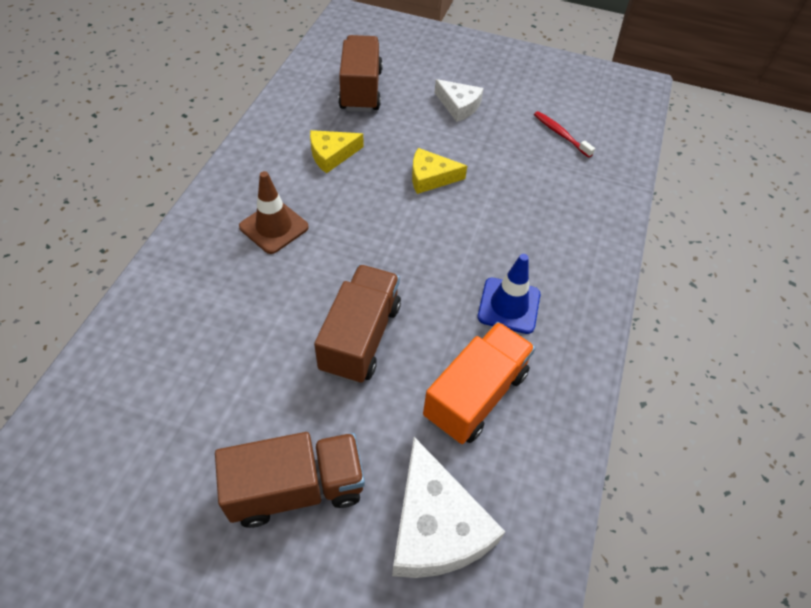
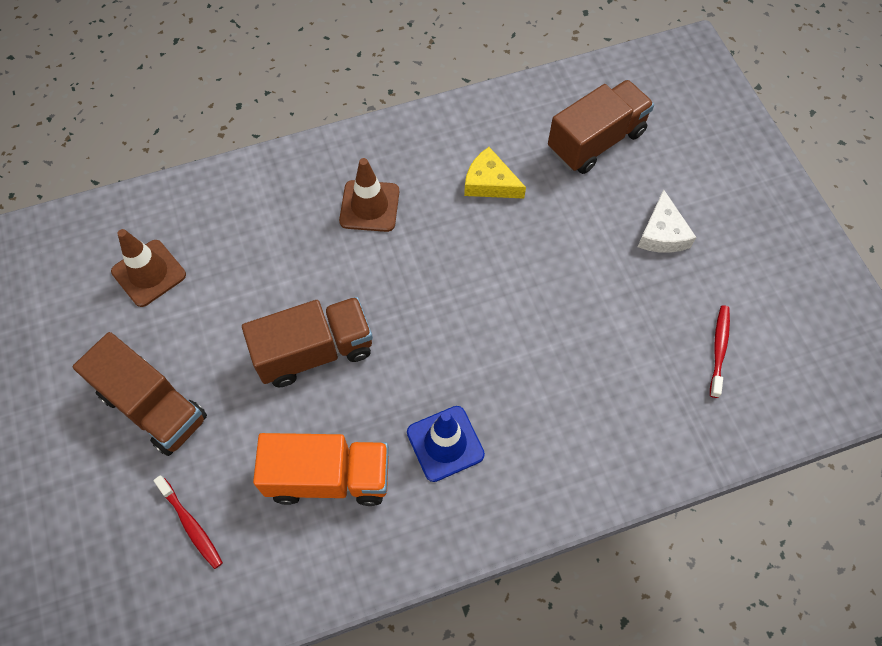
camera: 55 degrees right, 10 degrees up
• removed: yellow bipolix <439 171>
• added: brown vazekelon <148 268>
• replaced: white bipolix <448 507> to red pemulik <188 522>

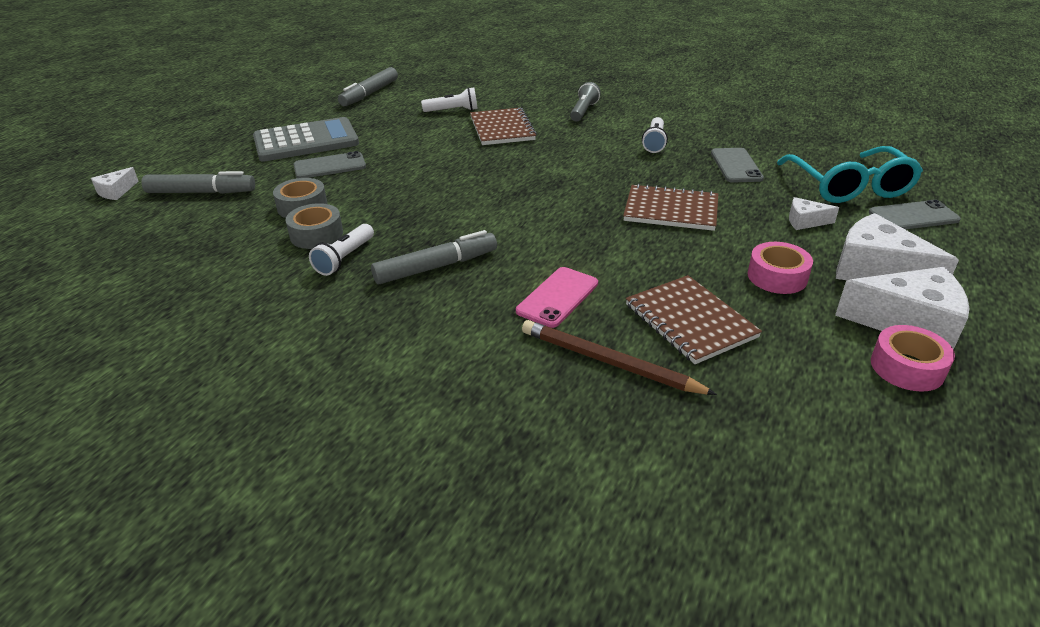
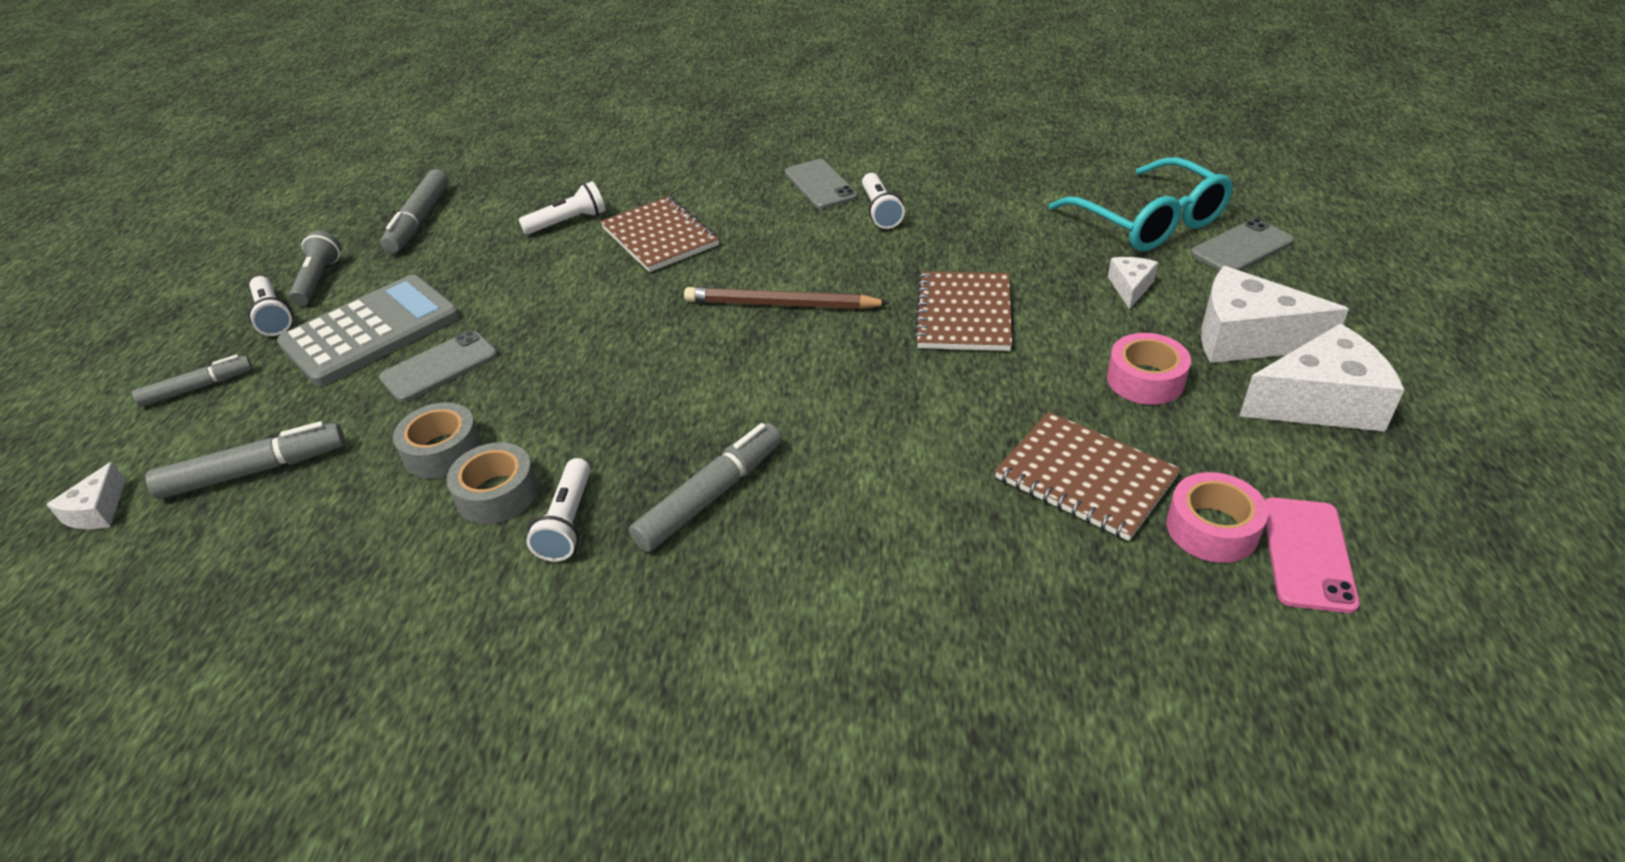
camera: 20 degrees left, 5 degrees up
• added: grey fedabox <192 380>
• added: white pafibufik <270 306>
• moved: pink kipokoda <557 297> to <1312 555>
• moved: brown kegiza <619 357> to <787 298>
• moved: grey pafibufik <585 102> to <315 268>
• moved: grey kipokoda <737 165> to <821 184>
• moved: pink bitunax <913 358> to <1217 517>
• turned: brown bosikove <670 207> = <963 311> 75 degrees counterclockwise
• turned: white bipolix <814 213> = <1133 283> 120 degrees clockwise

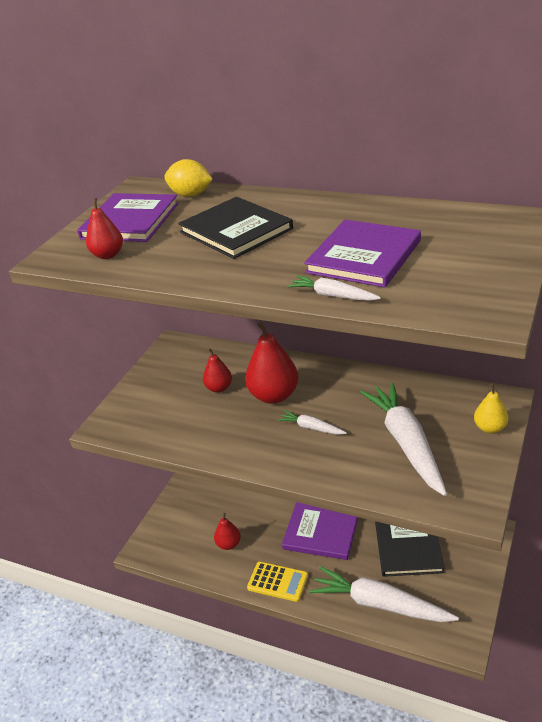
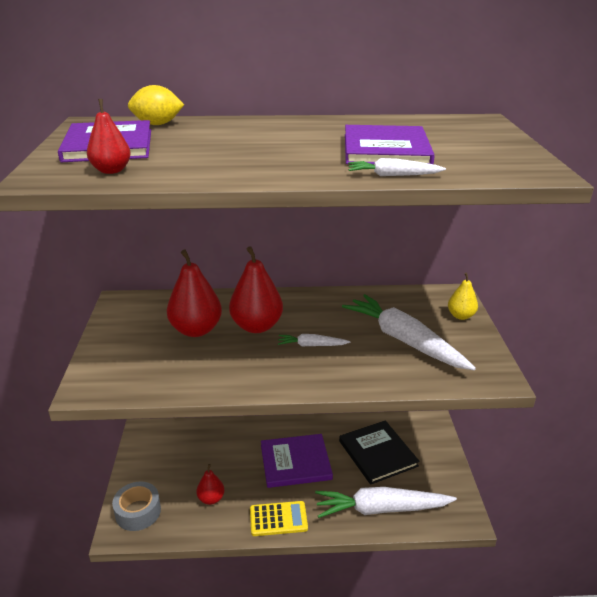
camera: 30 degrees left, 5 degrees down
• removed: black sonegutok <235 228>
• added: grey bitunax <136 506>
• resized: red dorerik <217 370> = <194 293> x1.76

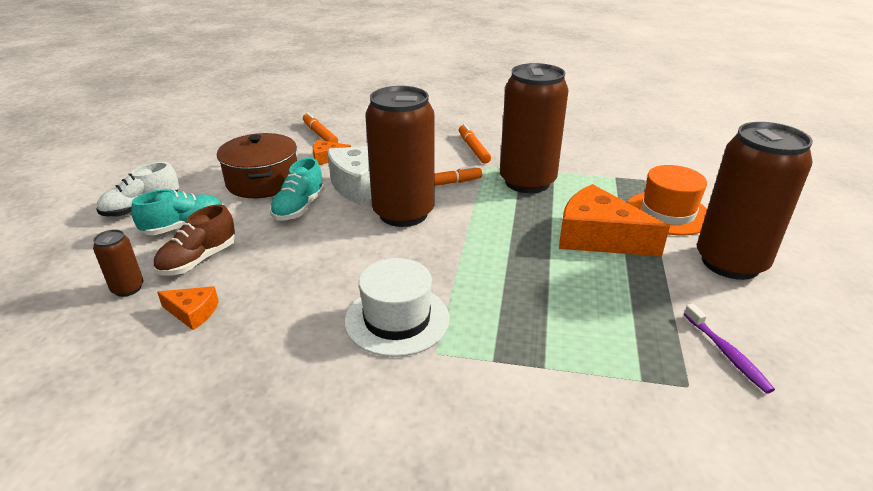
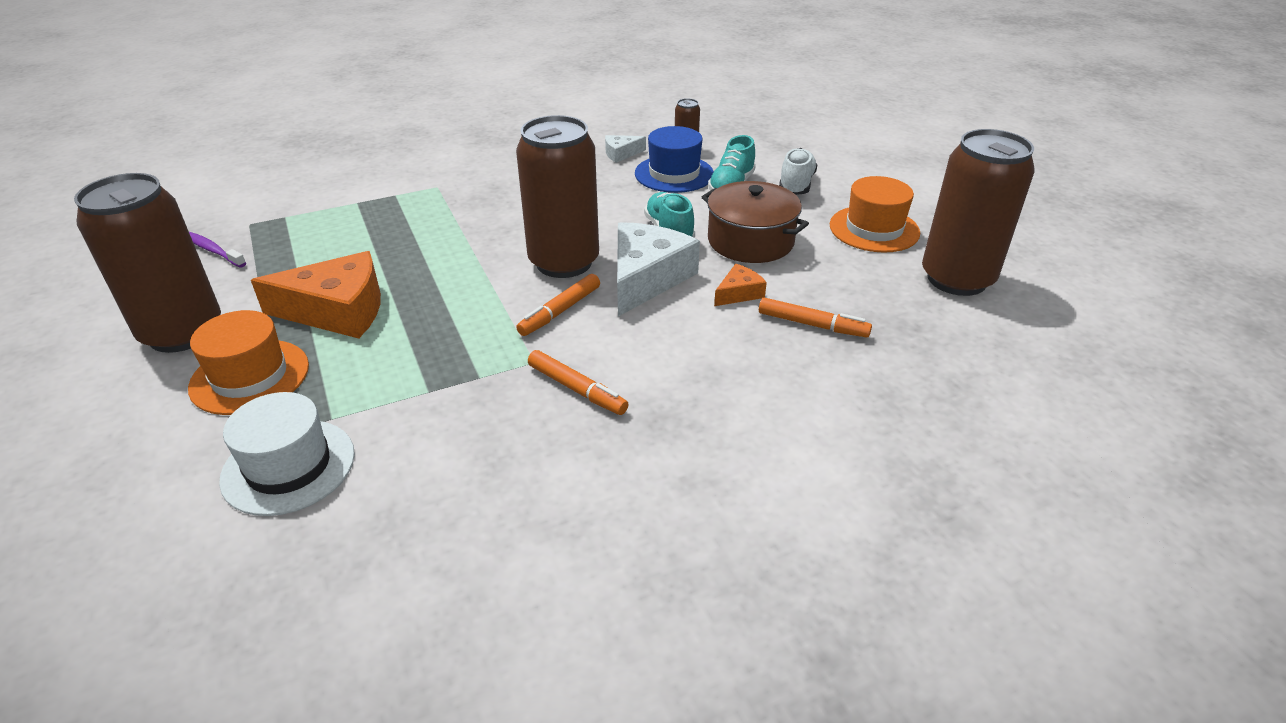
camera: 145 degrees right, 5 degrees up
• added: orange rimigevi <875 214>
• moved: white rimigevi <397 307> to <287 454>
• moved: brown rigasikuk <534 128> to <978 212>
• replaced: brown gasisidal <194 240> to blue rimigevi <674 159>
• recoloured: orange bipolix <188 308> to white bipolix <625 149>

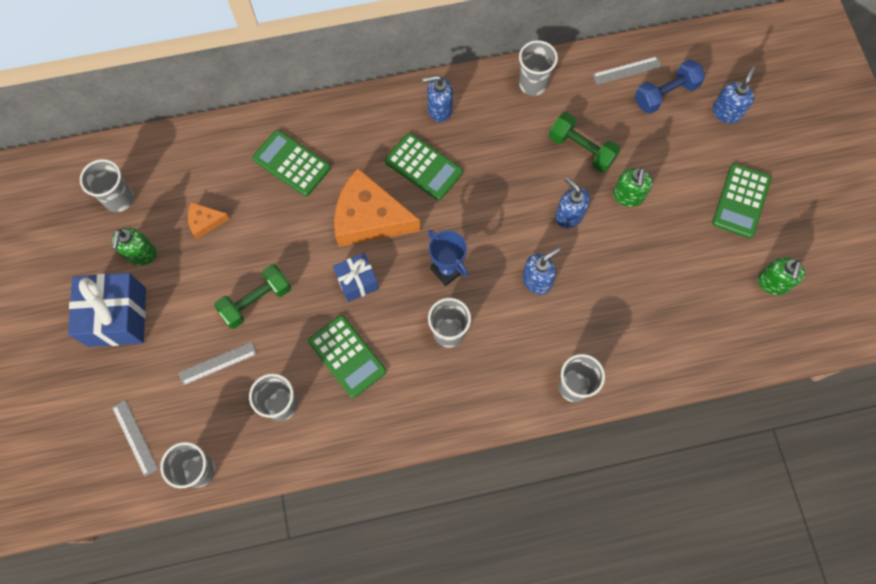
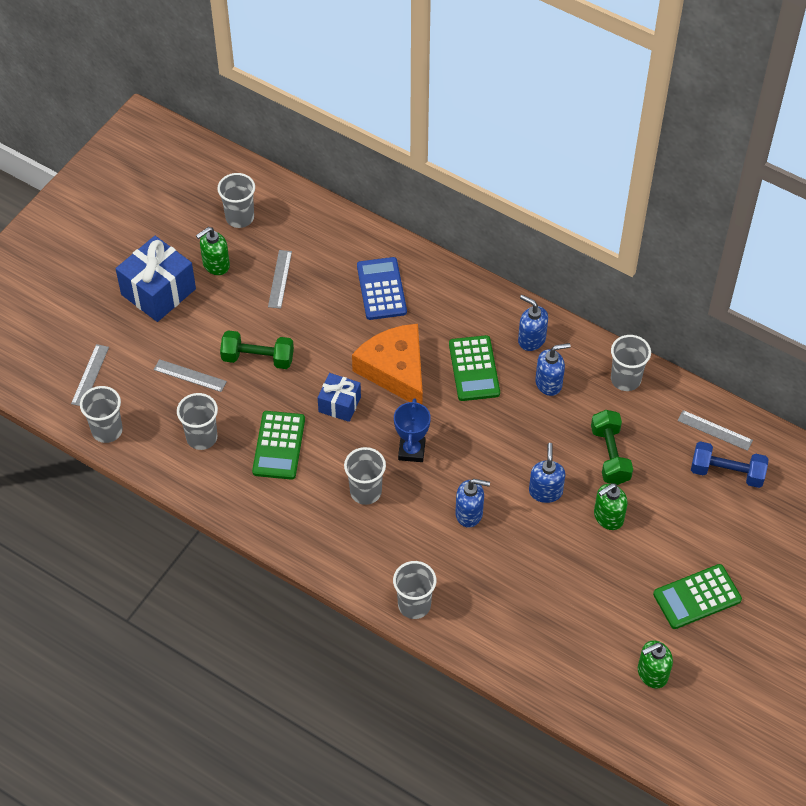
camera: 45 degrees right, 15 degrees down
• moved: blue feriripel <734 94> to <553 369>
• replaced: orange bipolix <209 220> to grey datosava <280 279>
• recoloured: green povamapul <291 163> to blue povamapul <382 288>

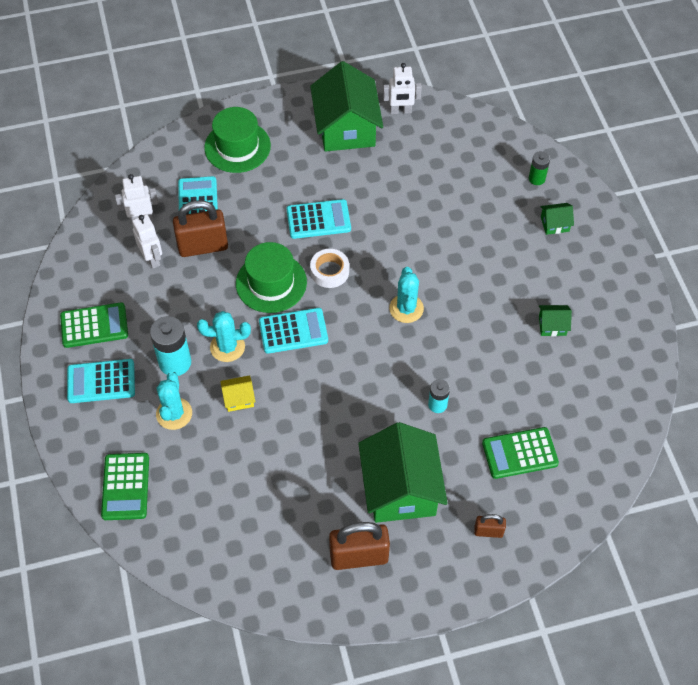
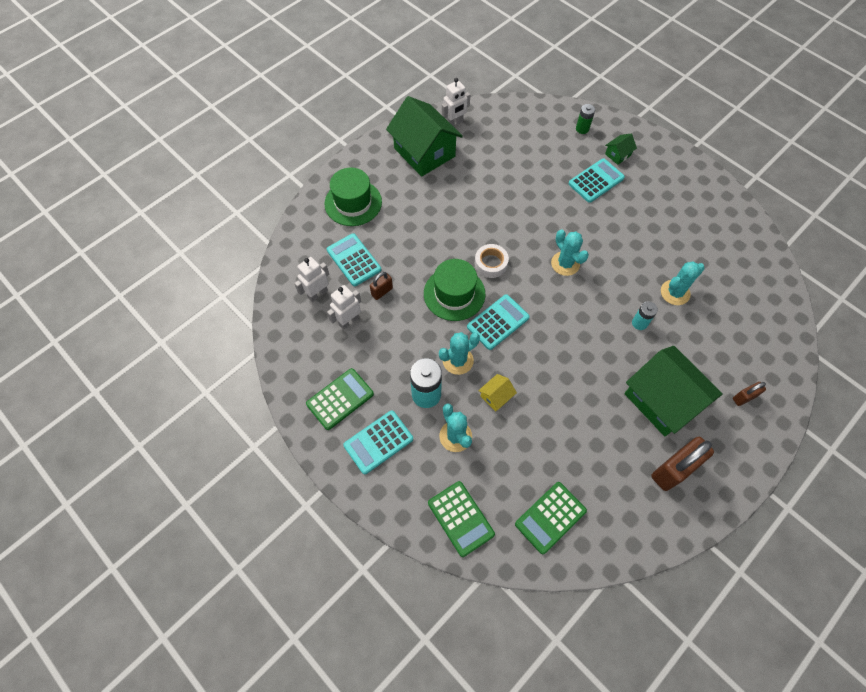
camera: 30 degrees left, 5 degrees up
• removed: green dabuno <555 320>
• added: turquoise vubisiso <683 283>
• moved: turquoise povamapul <318 219> to <597 180>
• moved: green povamapul <520 453> to <551 518>
• turned: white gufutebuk <147 241> = <344 307> 75 degrees counterclockwise
• resized: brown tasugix <200 228> = <381 286> x0.51

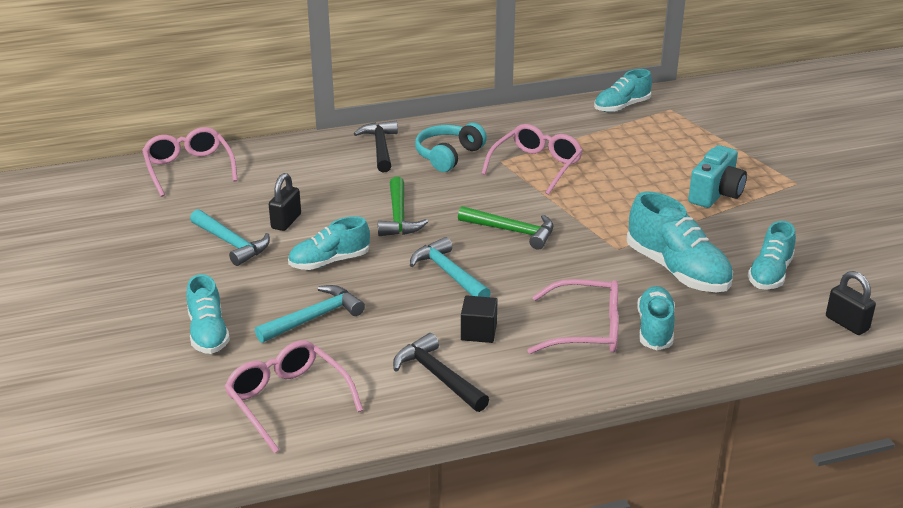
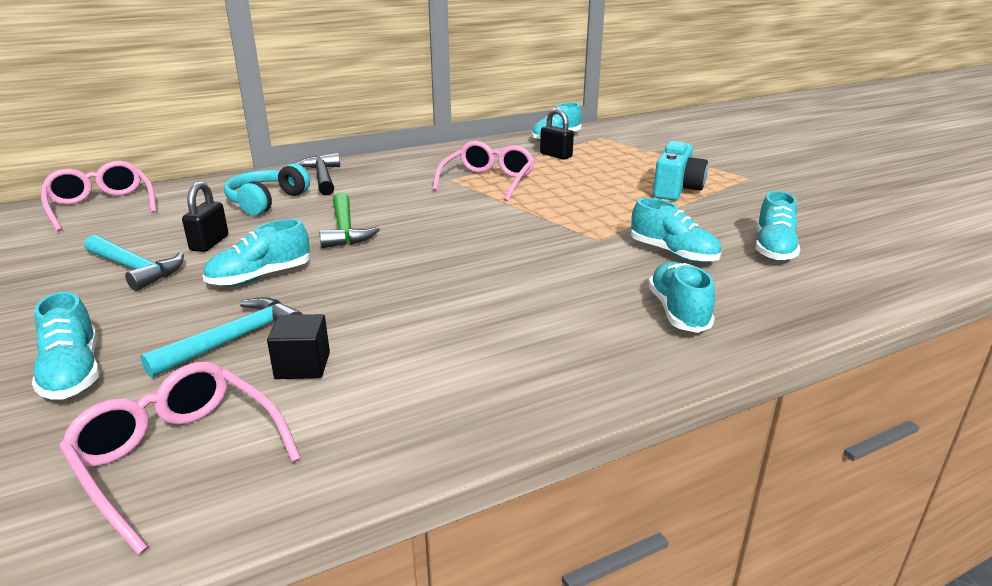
camera: 10 degrees left, 5 degrees down
• removed: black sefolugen <441 372>
• removed: turquoise sefolugen <450 267>
• removed: green sefolugen <506 228>
• removed: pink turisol <573 316>
• moved: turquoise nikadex <451 147> to <267 190>
• moved: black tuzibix <479 319> to <298 346>
• moved: black tasugix <851 303> to <557 134>
• resized: turquoise gasisidal <680 242> = <676 230> x0.65

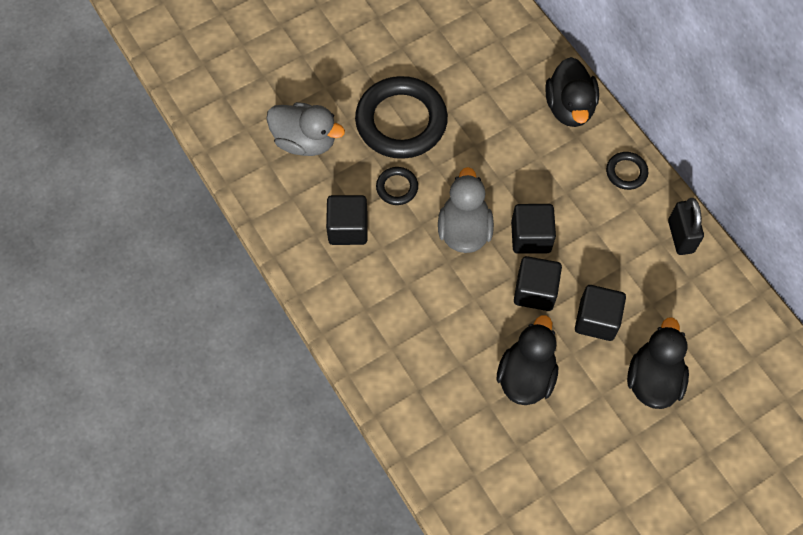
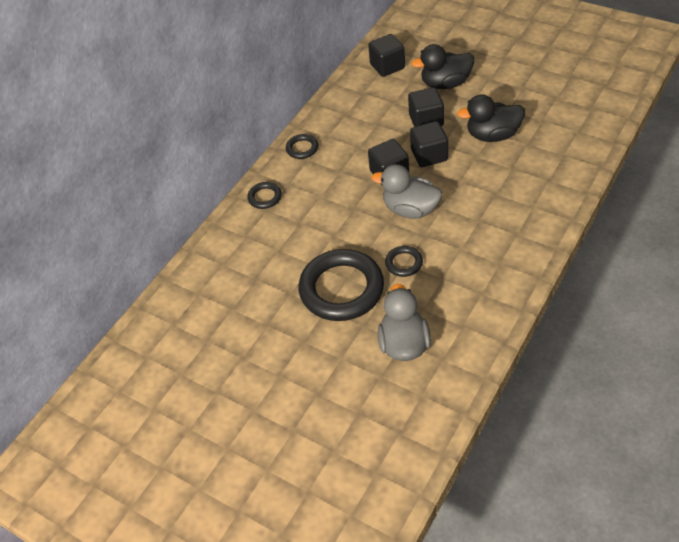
camera: 110 degrees left, 15 degrees down
• removed: black tasugix <686 226>
• moved: black tuzibix <347 220> to <386 55>
• replaced: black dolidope <572 92> to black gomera <264 195>
• turned: grey dolidope <466 210> = <406 191> 45 degrees clockwise

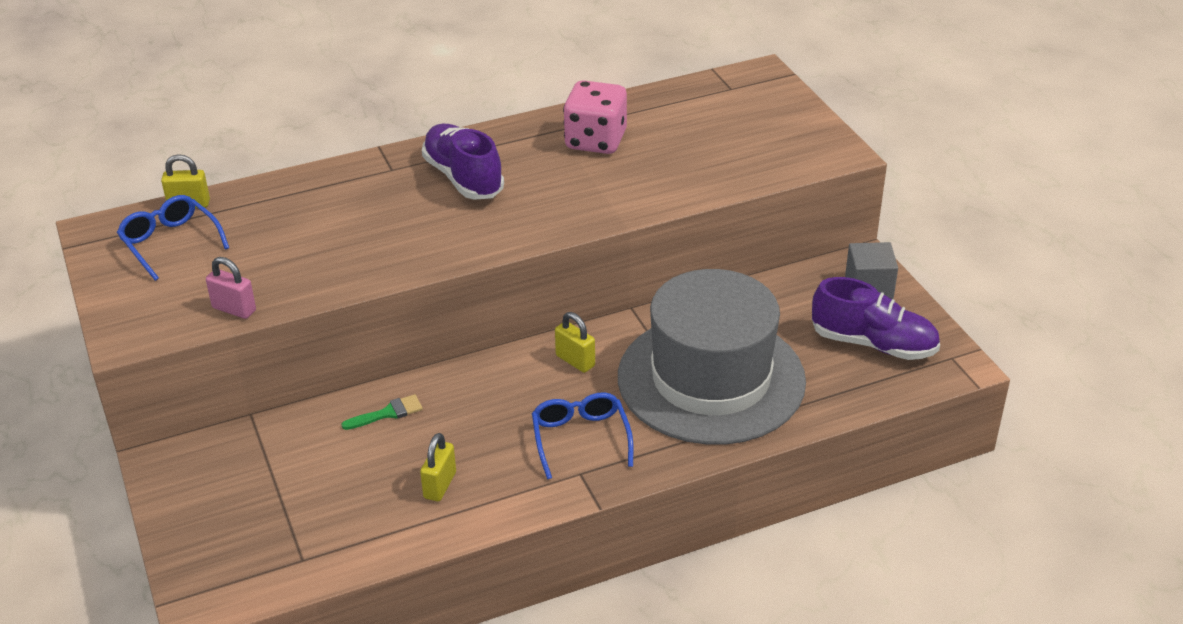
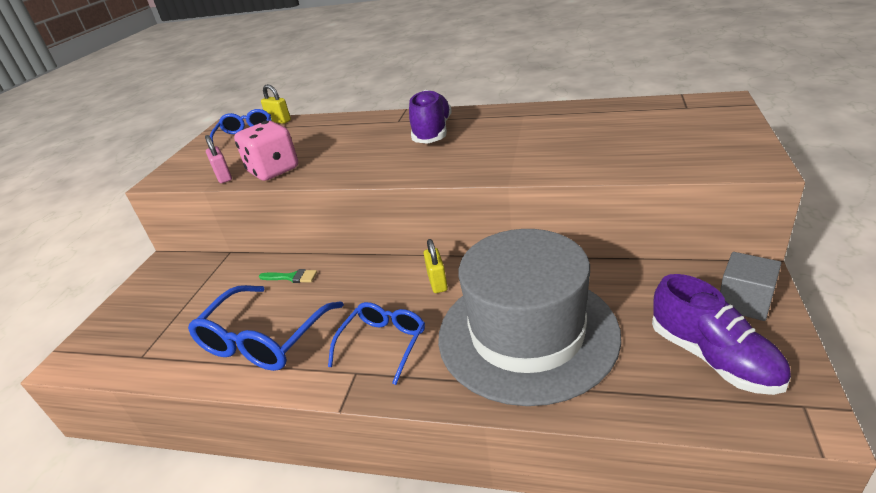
camera: 40 degrees right, 5 degrees down
• moved: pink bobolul <595 117> to <266 151>
• replaced: yellow tasugix <438 467> to blue turisol <266 328>

